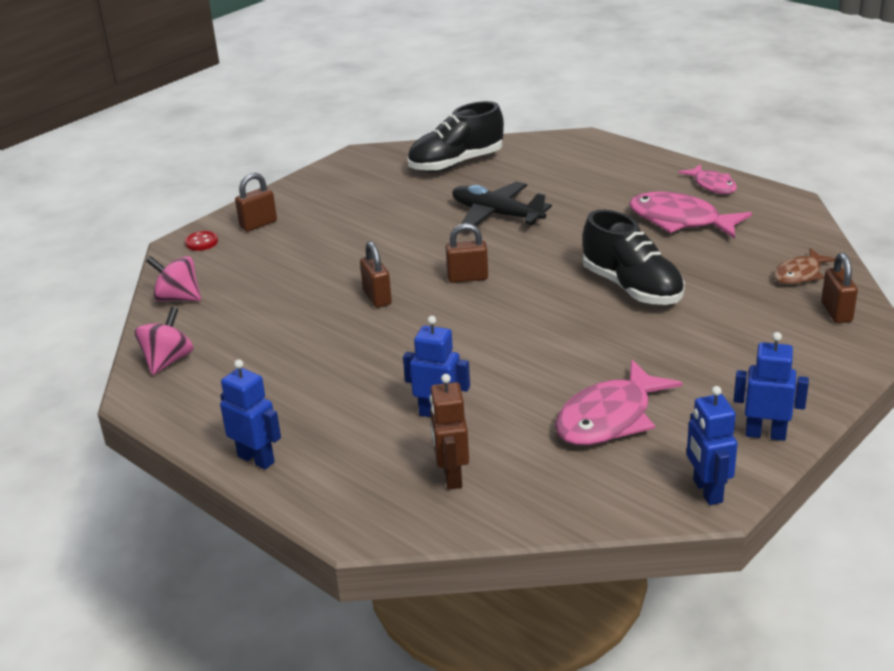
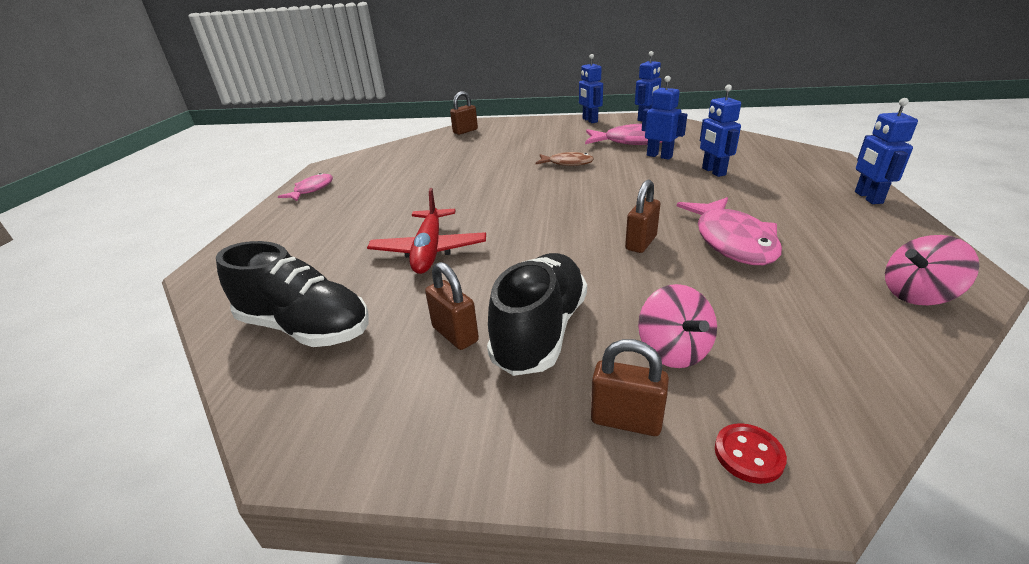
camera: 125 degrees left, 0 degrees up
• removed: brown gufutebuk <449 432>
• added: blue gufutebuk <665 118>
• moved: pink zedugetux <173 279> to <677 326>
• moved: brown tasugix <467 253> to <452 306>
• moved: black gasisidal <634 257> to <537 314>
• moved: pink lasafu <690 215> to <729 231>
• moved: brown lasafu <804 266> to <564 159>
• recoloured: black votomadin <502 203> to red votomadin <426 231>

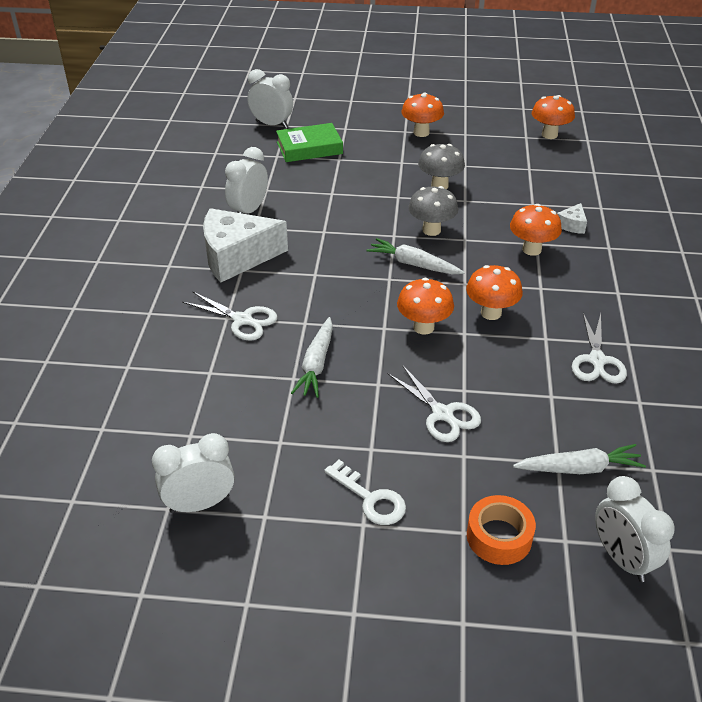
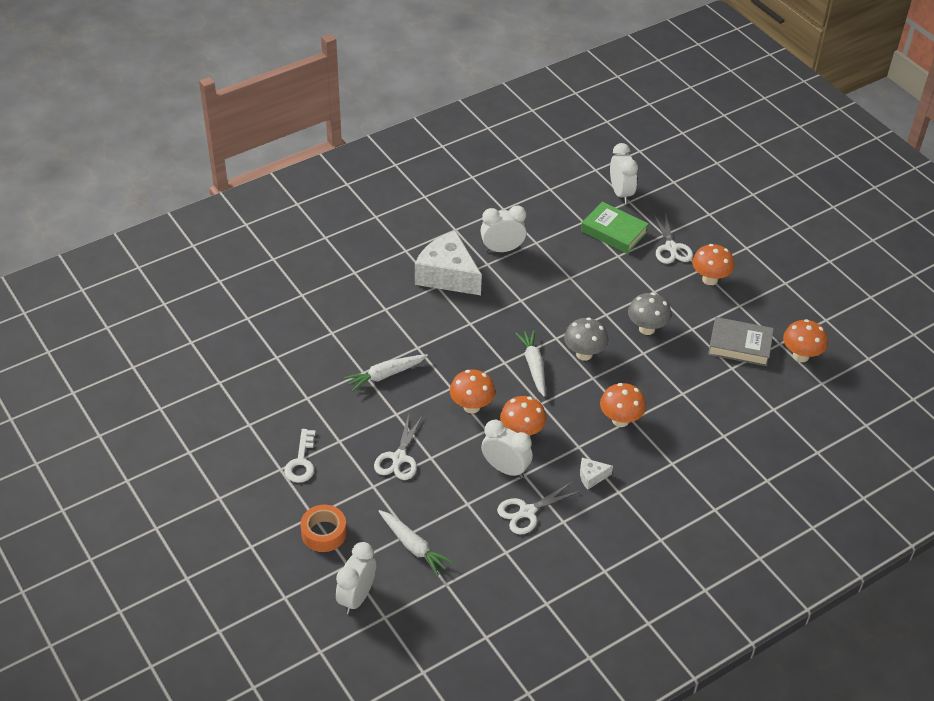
camera: 50 degrees right, 5 degrees up
• added: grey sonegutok <741 341>
• moved: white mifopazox <193 473> to <507 449>
• moved: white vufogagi <230 316> to <673 238>
• moved: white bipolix <572 218> to <596 474>

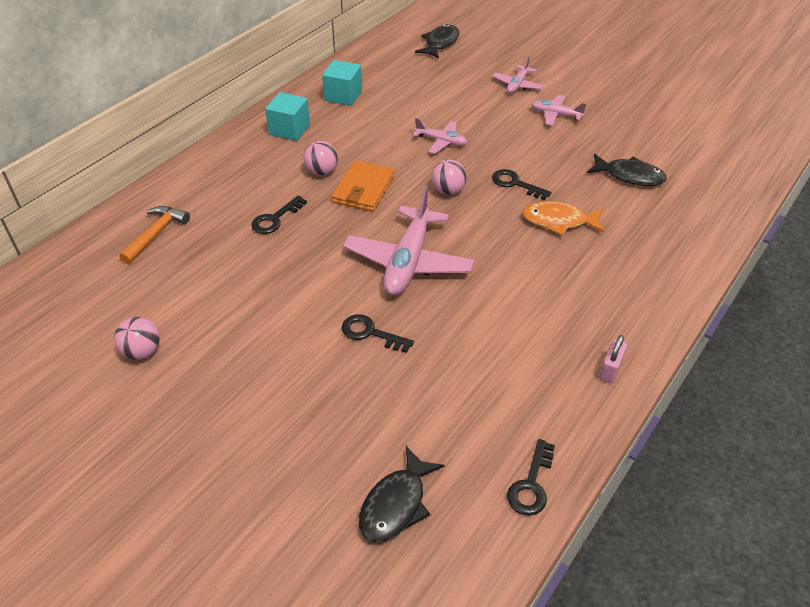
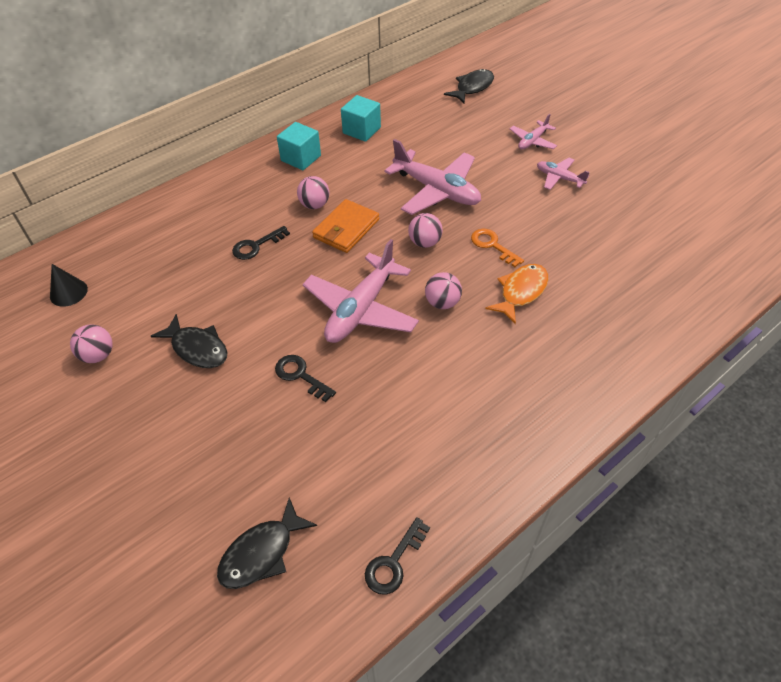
camera: 15 degrees right, 5 degrees up
• removed: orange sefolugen <154 235>
• removed: pink tasugix <613 359>
• added: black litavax <69 285>
• added: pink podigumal <443 290>
• moved: black lasafu <627 170> to <189 341>
• recoloured: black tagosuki <521 184> to orange tagosuki <497 248>
• turned: orange lasafu <564 218> = <516 294> 105 degrees clockwise
• resized: pink votomadin <440 136> = <432 177> x1.93

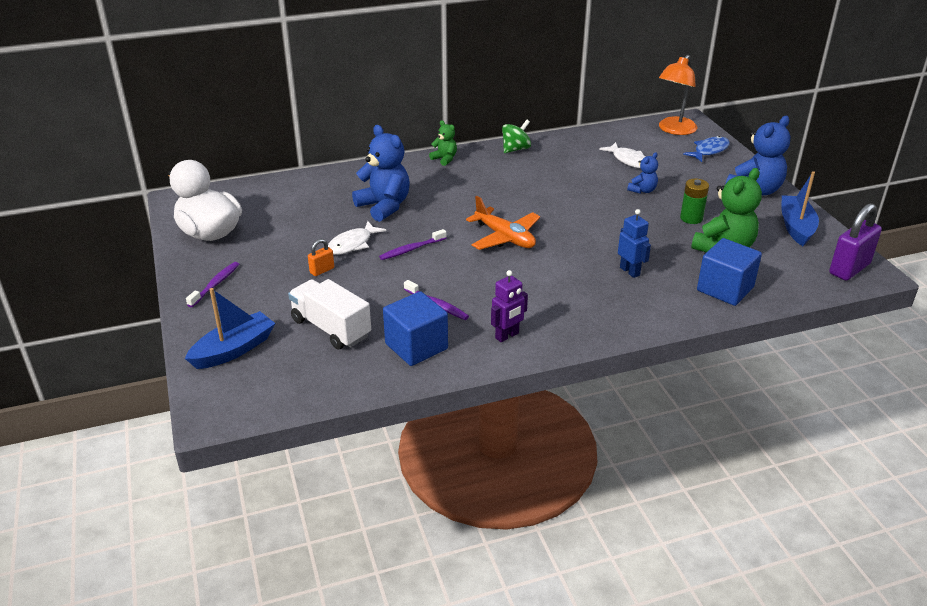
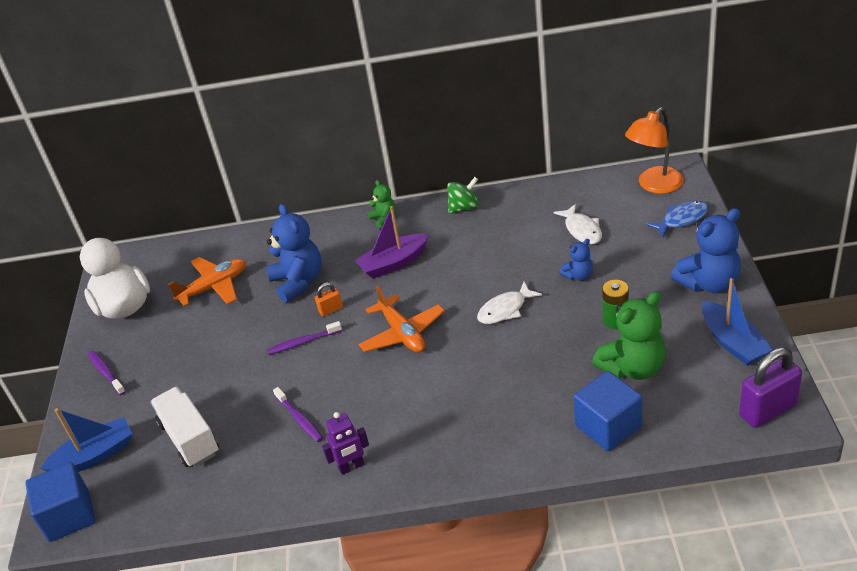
camera: 20 degrees right, 5 degrees up
• removed: blue gufutebuk <634 243>
• added: orange votomadin <206 281>
• added: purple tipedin <392 242>
• moved: orange tasugix <321 257> to <329 299>
• moved: white lasafu <357 238> to <509 303>
• moved: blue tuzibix <415 328> to <60 502>
• turned: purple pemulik <212 284> = <107 373> 75 degrees counterclockwise
• turned: blue tipedin <800 208> = <737 322> 135 degrees clockwise

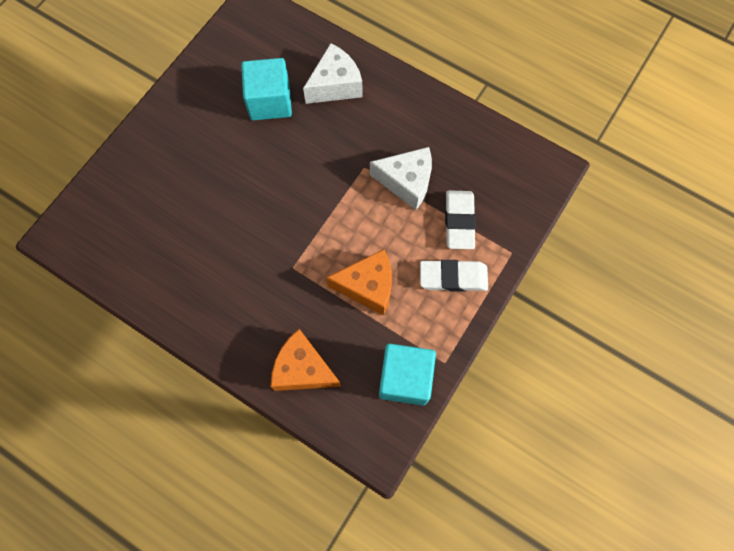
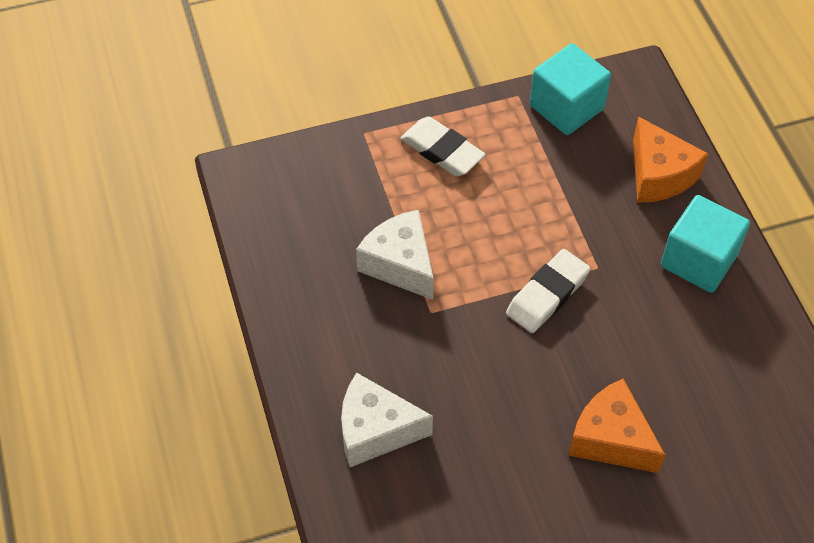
camera: 140 degrees left, 15 degrees down
• moved: turquoise tuzibix <266 89> to <705 244>
• moved: orange bipolix <359 282> to <616 426>
• moved: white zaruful <460 219> to <548 291>

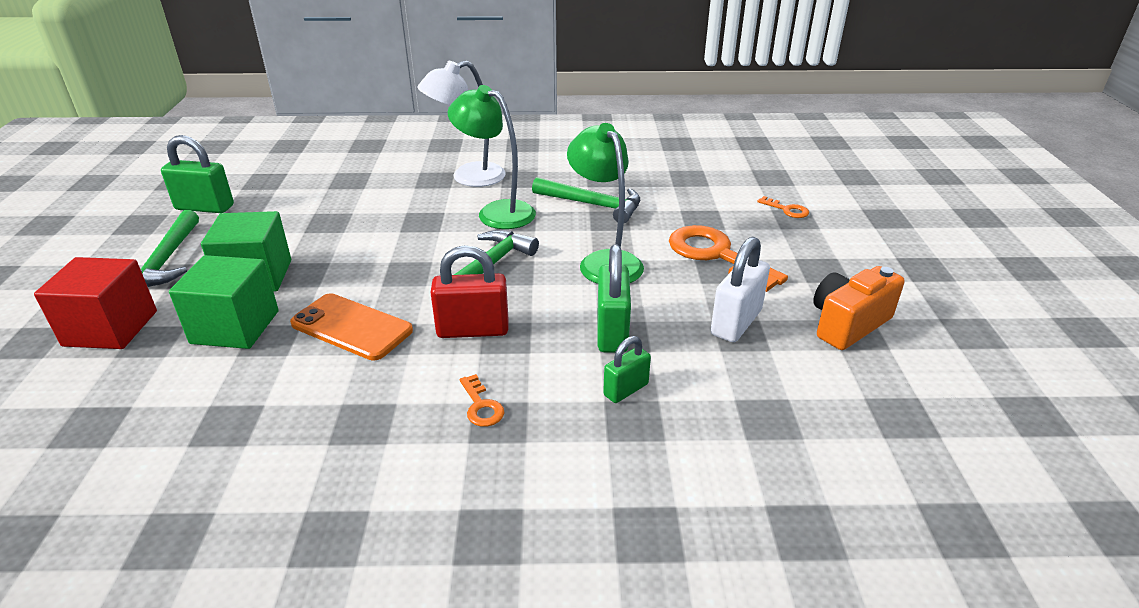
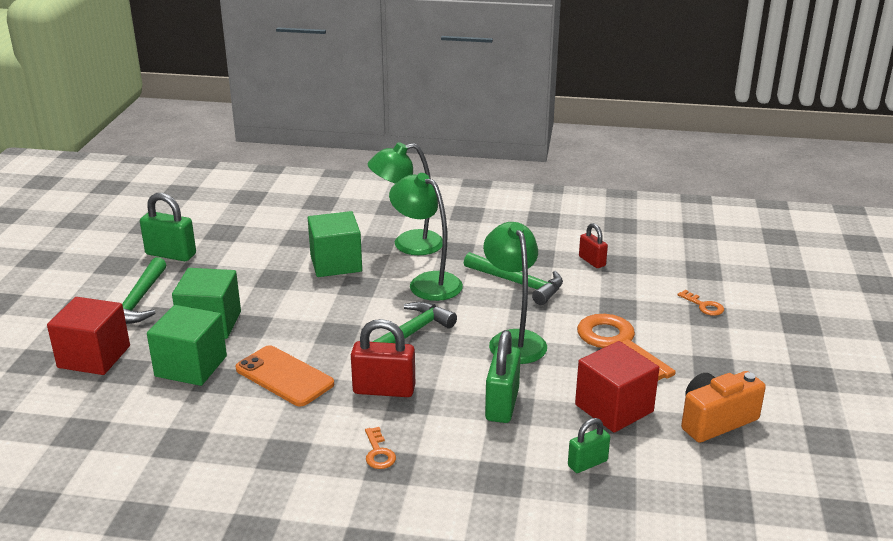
camera: 10 degrees right, 5 degrees down
• added: green tuzibix <335 244>
• added: red tasugix <593 245>
• moved: green tasugix <627 369> to <589 445>
• replaced: white tasugix <740 289> to red tuzibix <617 387>
• recoloured: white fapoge <461 124> to green fapoge <405 198>

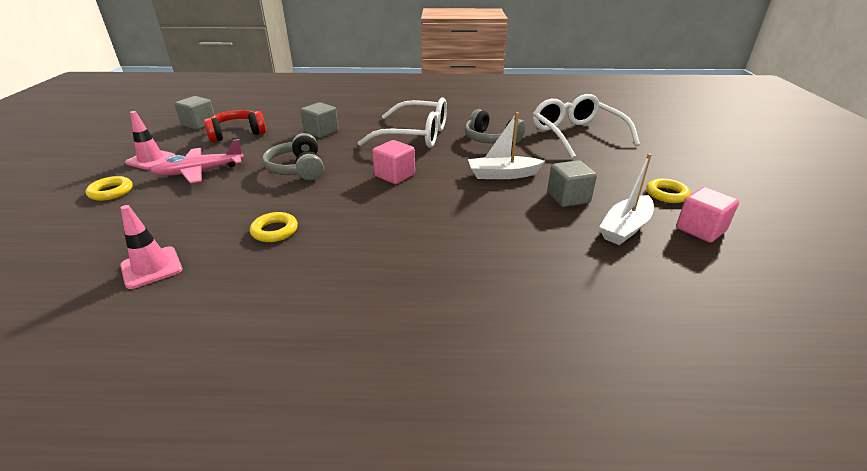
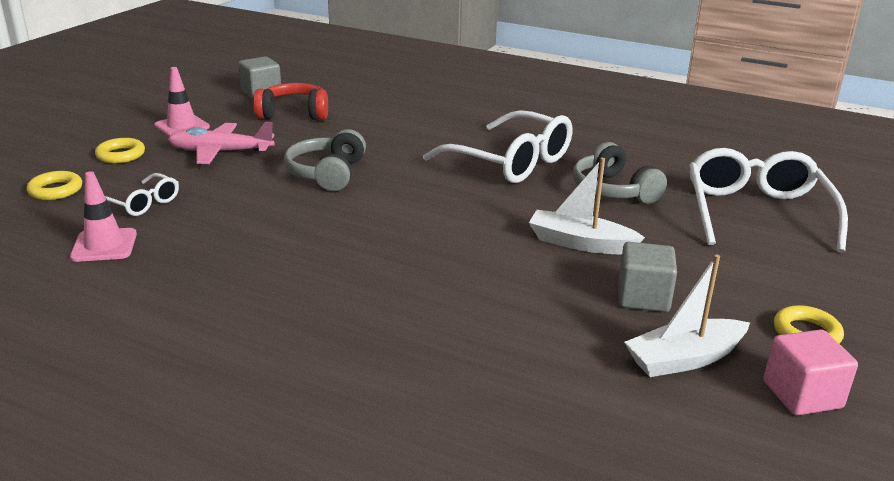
camera: 25 degrees right, 5 degrees down
• removed: grey tuzibix <320 120>
• removed: pink tuzibix <393 162>
• added: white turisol <142 194>
• moved: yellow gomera <274 227> to <54 185>

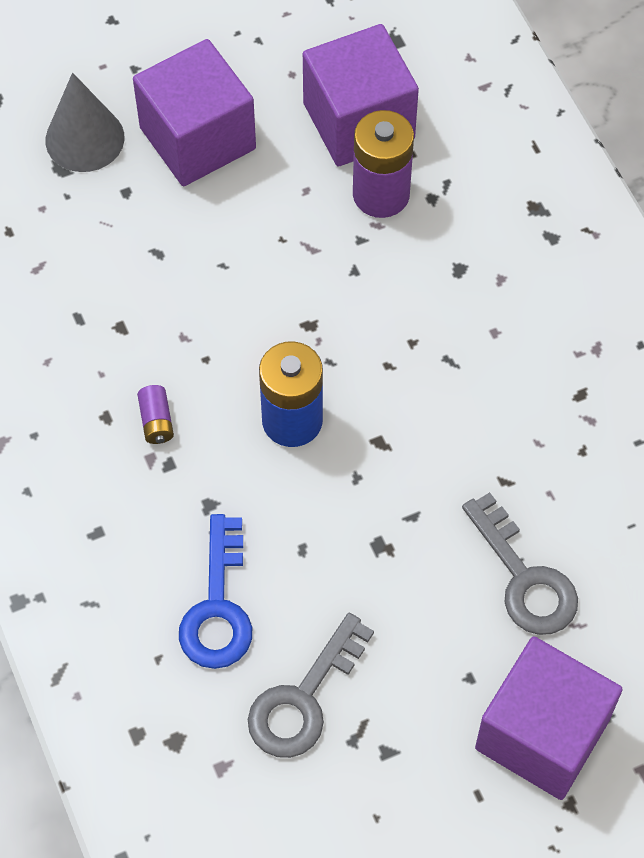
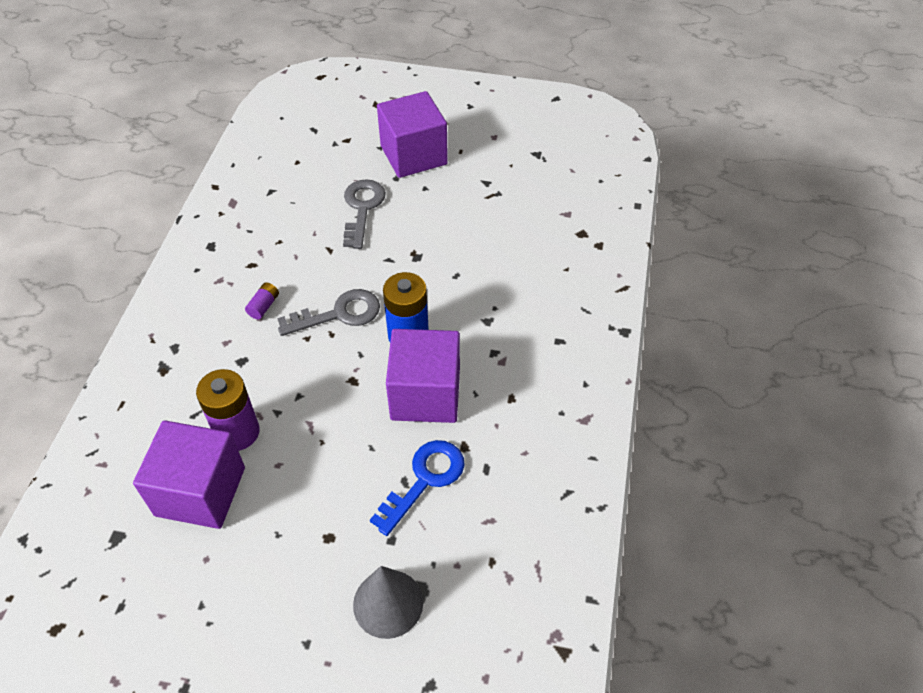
camera: 145 degrees left, 10 degrees down
• moved: purple tuzibix <194 112> to <423 376>
• moved: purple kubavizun <155 414> to <262 300>
• moved: blue tagosuki <215 591> to <417 488>
• moved: grey tagosuki <311 685> to <328 312>

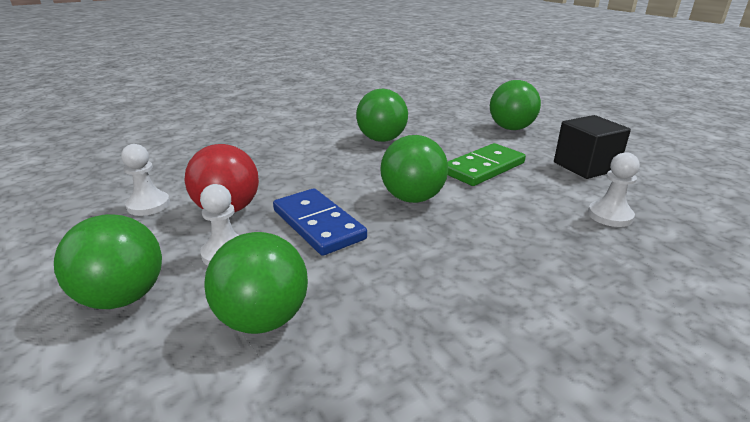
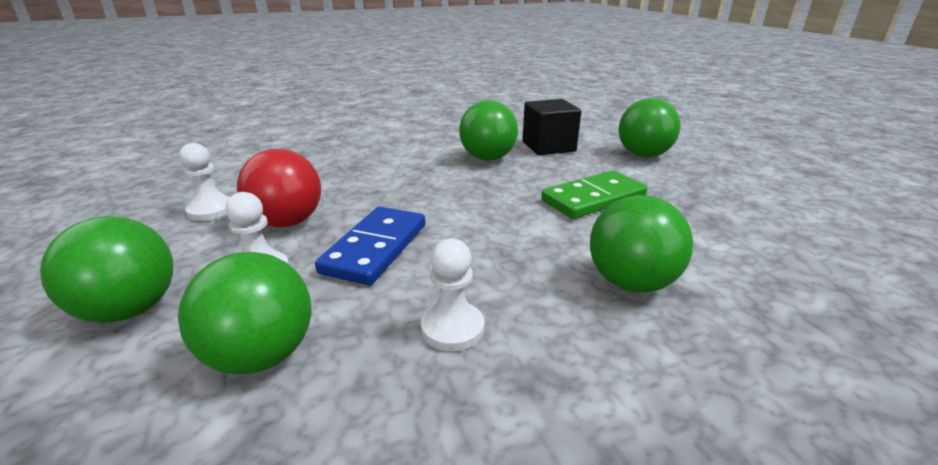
camera: 10 degrees right, 0 degrees up
• moved: green podigumal <414 169> to <641 243>
• moved: black tuzibix <592 147> to <551 127>
• moved: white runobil <614 189> to <452 294>
• turned: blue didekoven <320 222> = <370 246> 45 degrees clockwise

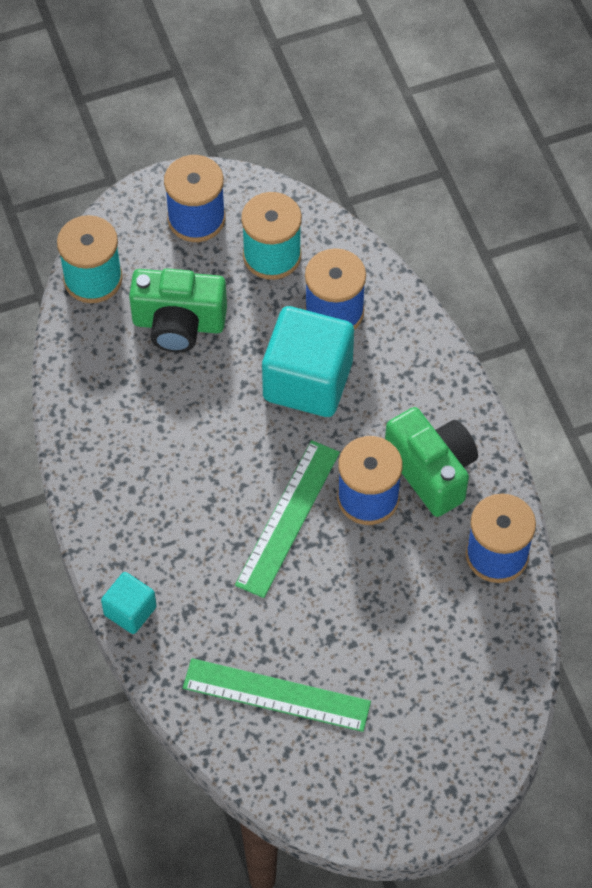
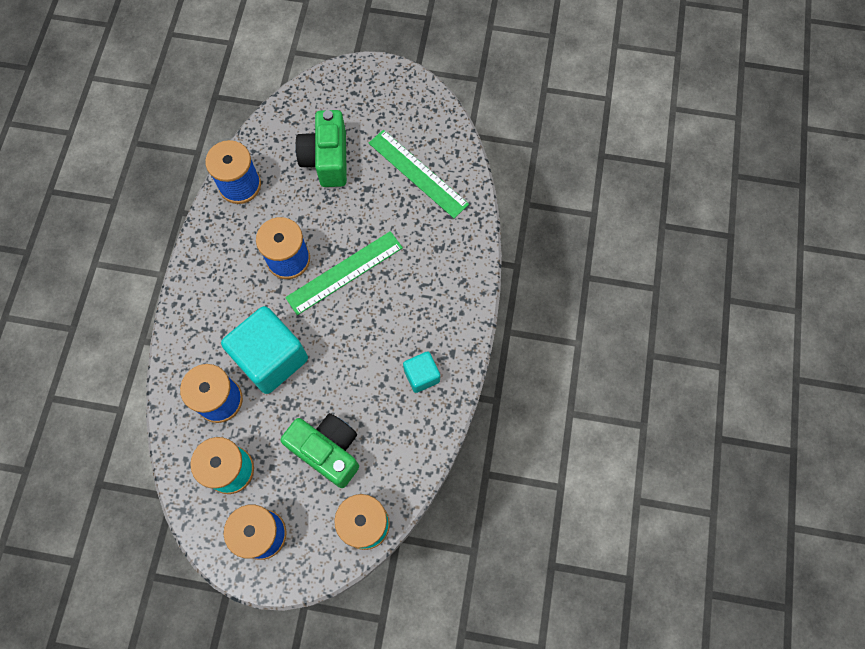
camera: 150 degrees left, 10 degrees up
• moved: turquoise tuzibix <129 603> to <421 372>
• moved: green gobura <431 462> to <321 148>

